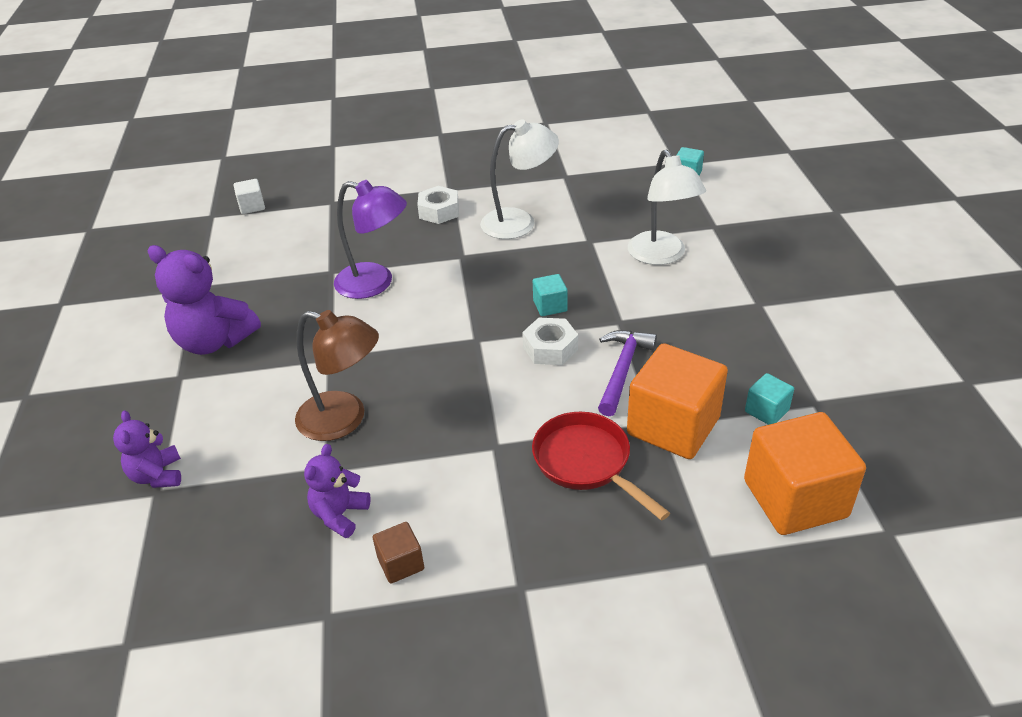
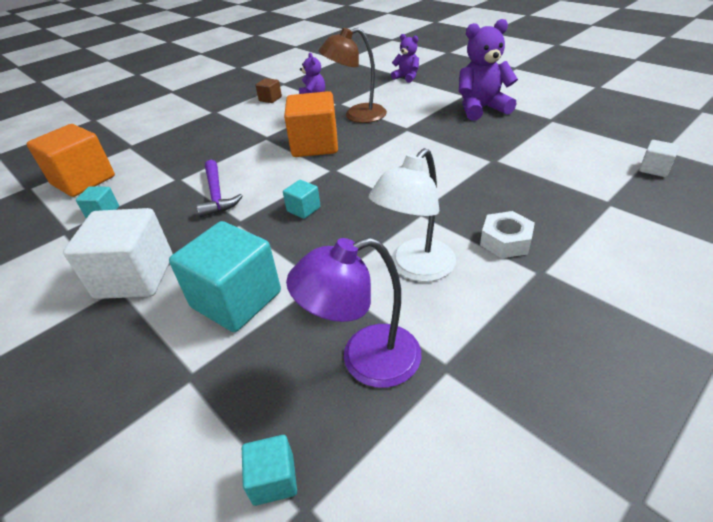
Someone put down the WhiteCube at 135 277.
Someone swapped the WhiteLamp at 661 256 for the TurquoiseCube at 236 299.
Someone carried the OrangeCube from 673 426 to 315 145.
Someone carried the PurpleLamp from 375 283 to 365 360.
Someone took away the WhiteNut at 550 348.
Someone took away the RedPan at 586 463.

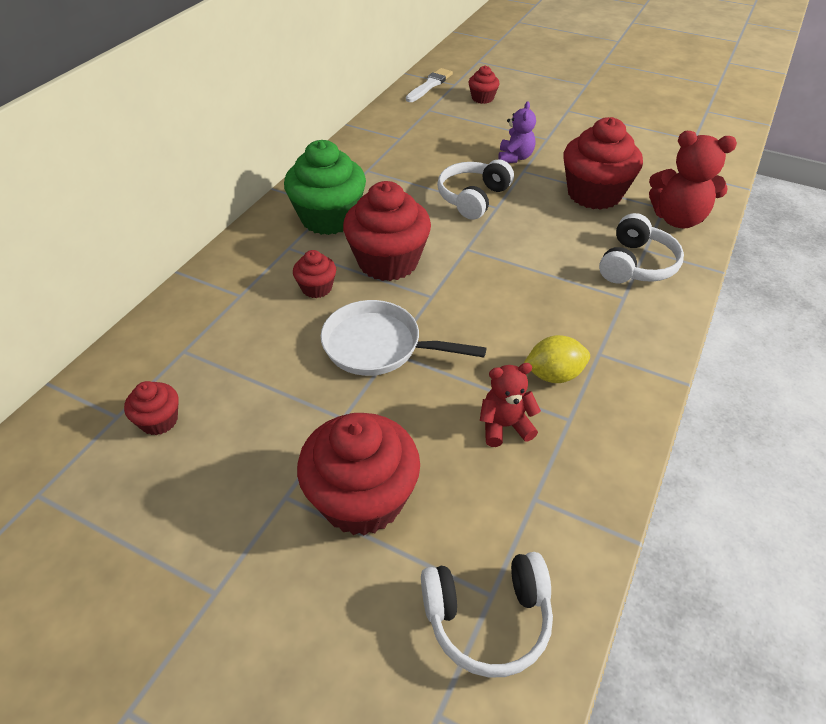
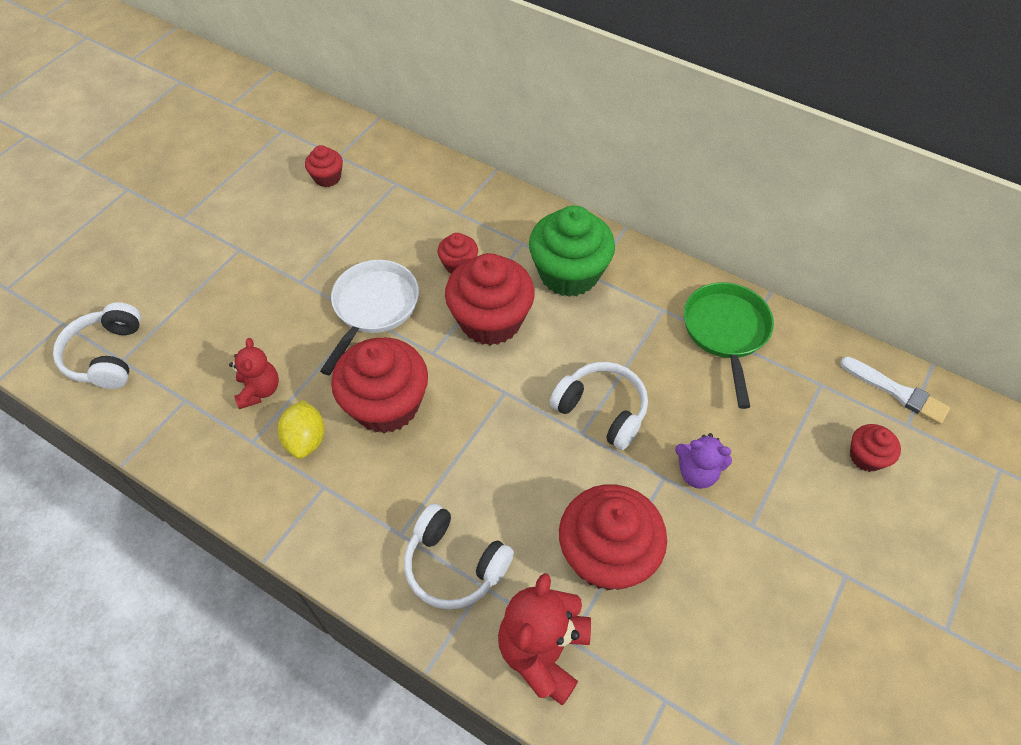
Someone carried the RedCupcake from 362 499 to 386 405.
Someone put down the GreenPan at 726 332.

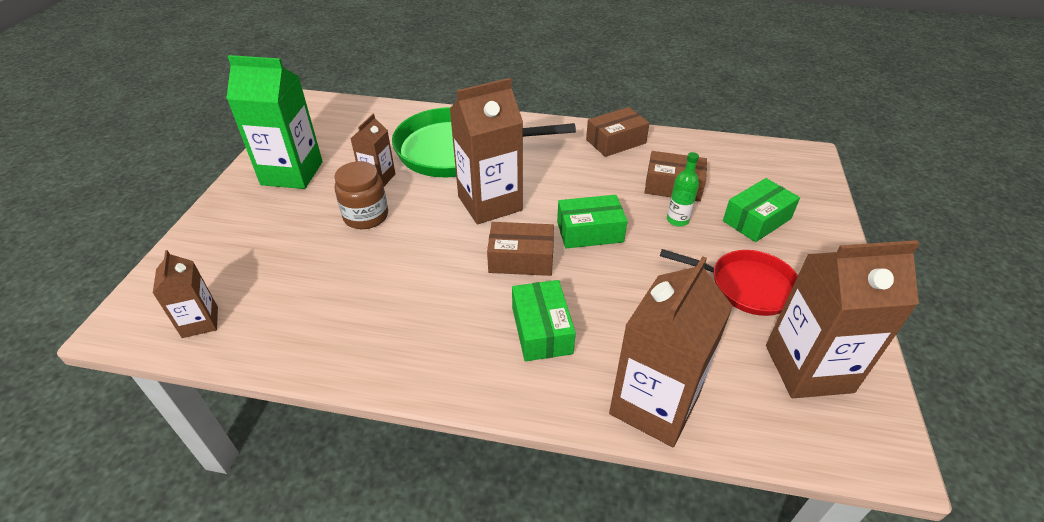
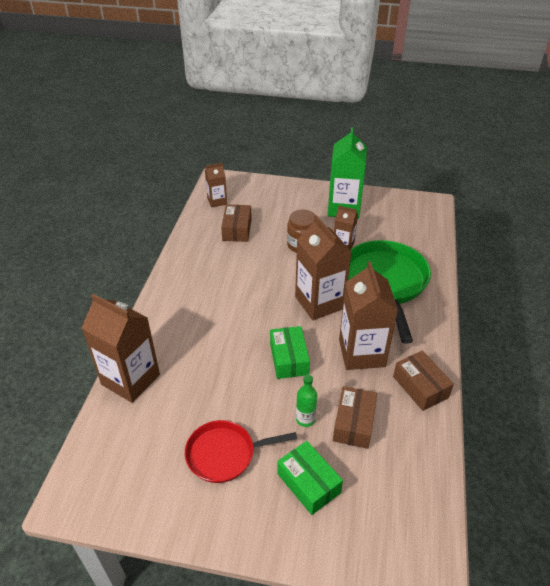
Someone rotated the RedPan at 747 286 by 60 degrees clockwise.
Someone carried the BrownBox from 521 259 to 237 229.
Someone carried the BrownCarton from 808 368 to 361 353.
Someone took away the GreenBox at 541 330.

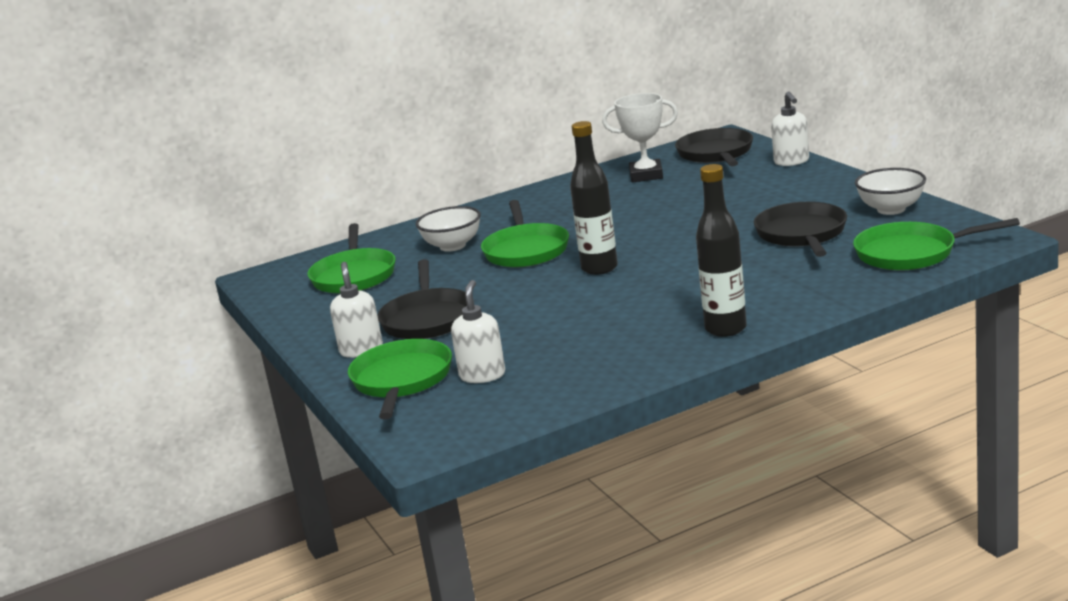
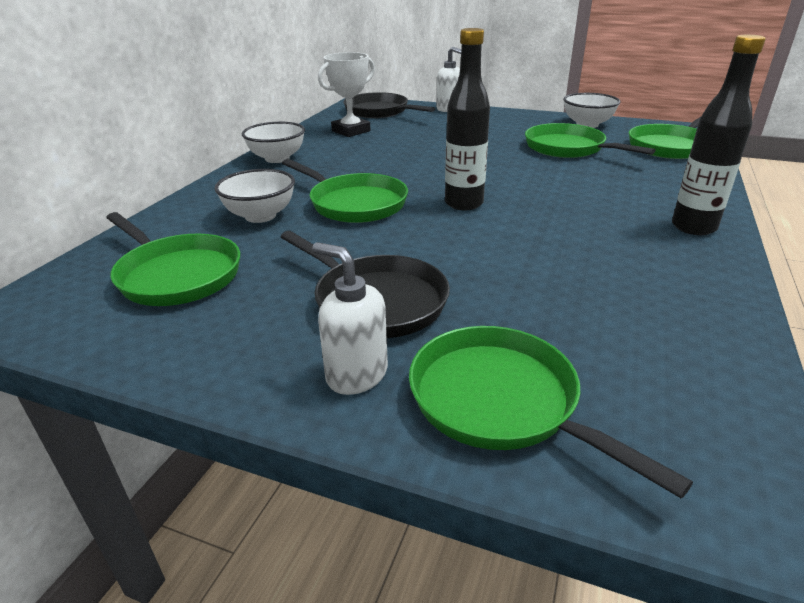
Someone put down the WhiteBowl at 277 158.
Someone repainted the BlackPan at 802 234, which became the GreenPan at 568 148.
Someone took away the WhiteSoapDispenser at 482 375.

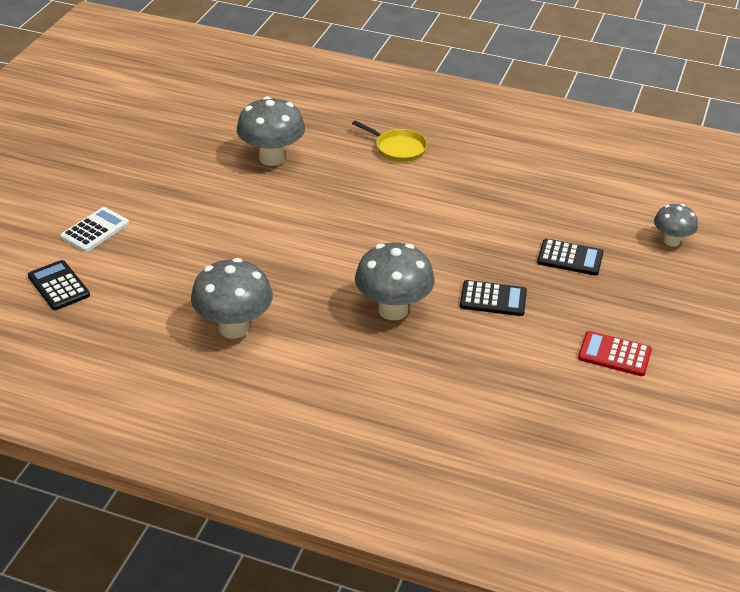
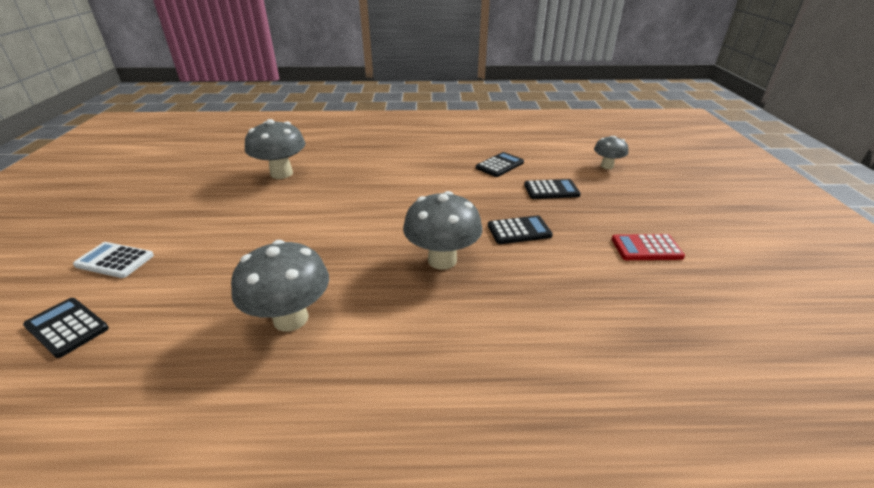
Someone rotated the WhiteCalculator at 95 230 by 90 degrees counterclockwise.
Someone put down the BlackCalculator at 499 165.
Someone took away the YellowPan at 398 148.

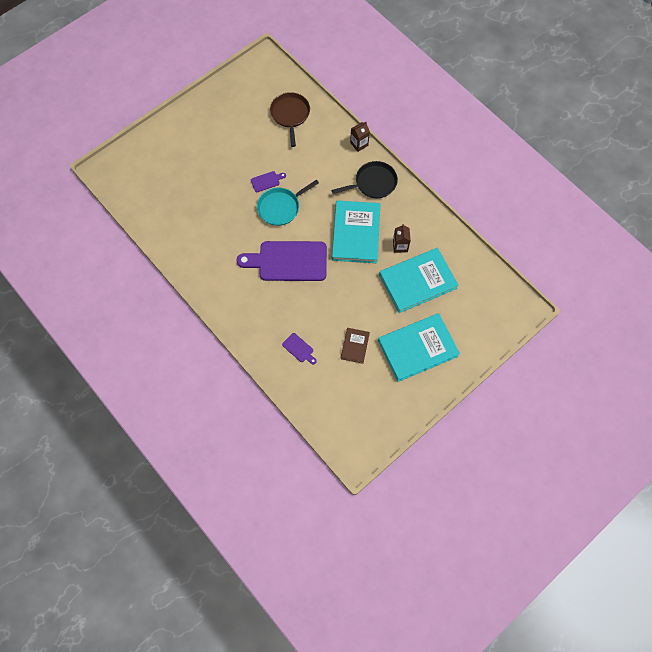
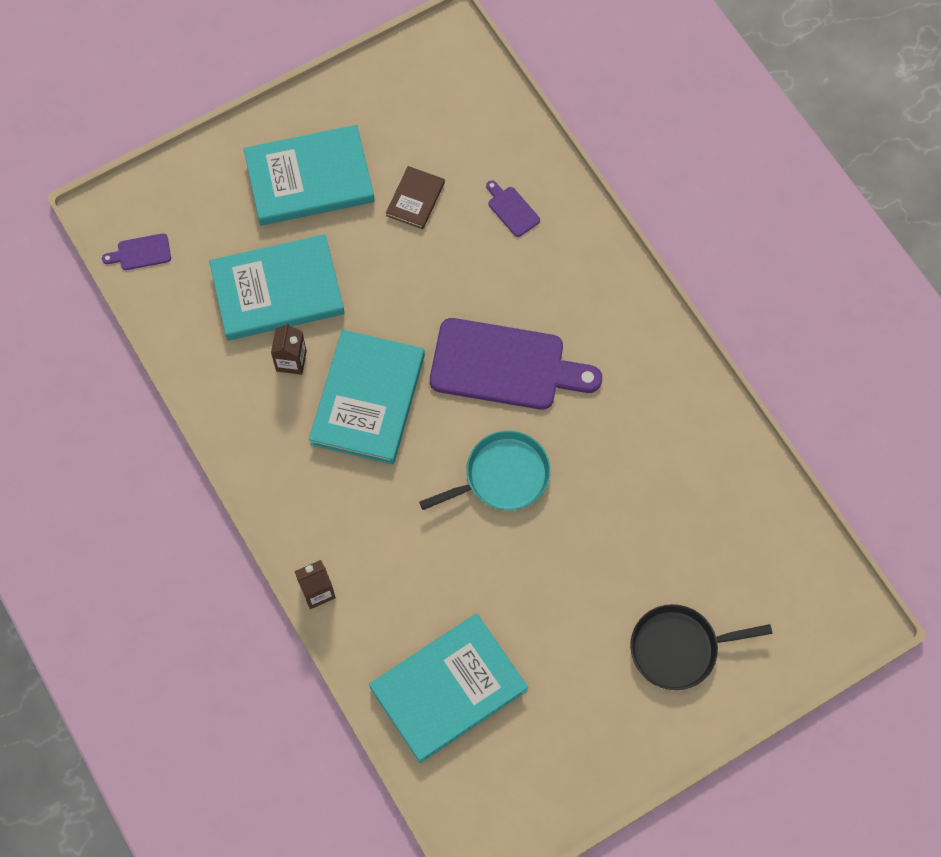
Someone carried the PurpleCuttingBoard from 266 181 to 141 253.
Someone swapped the BrownPan at 290 115 for the TurquoiseBook at 448 688.
Someone carried the BlackPan from 373 183 to 678 648.

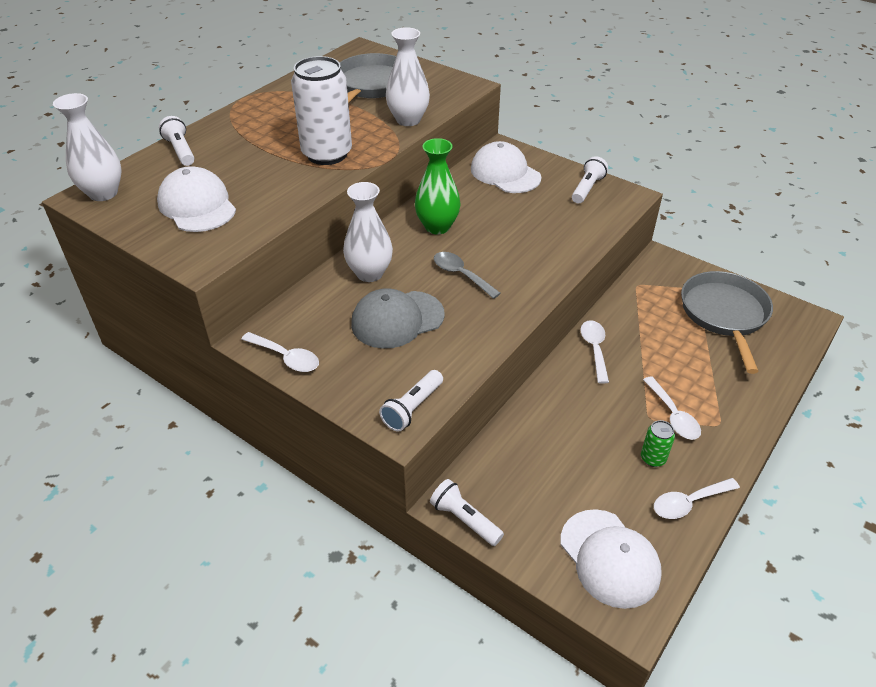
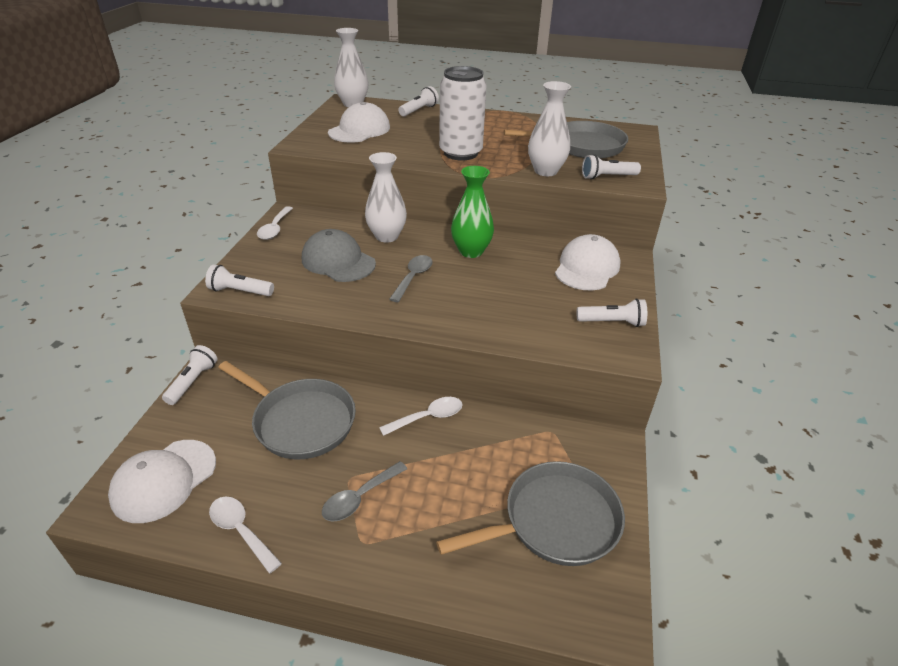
Someone put down the GreyPan at 300 421.
Someone repainted the WhiteSpoon at 673 415, which became the GreySpoon at 359 498.
Someone put down the WhiteFlashlight at 607 177.
Someone took away the GreenCan at 653 458.

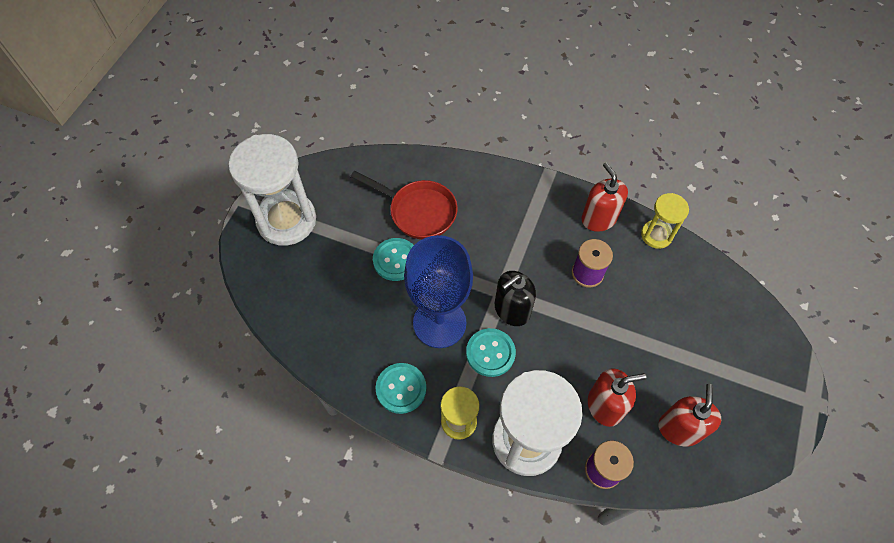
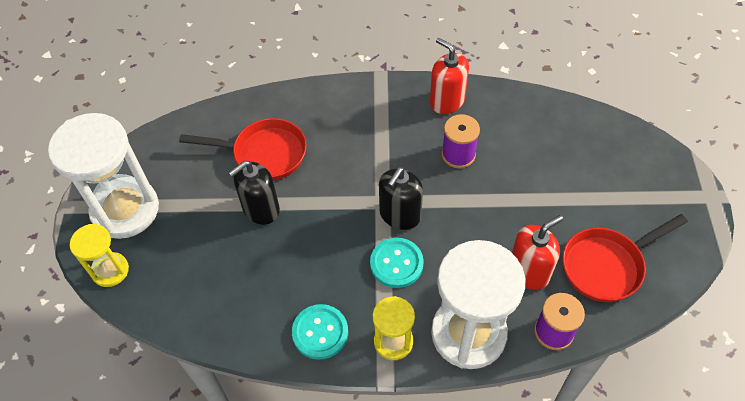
Someone carried the YellowHourglass from 656 235 to 110 270.
Someone swapped the TurquoiseButton at 396 260 for the BlackSoapDispenser at 261 209.
Someone swapped the RedSoapDispenser at 679 429 for the RedPan at 607 266.
Someone took away the BlueGoblet at 439 323.

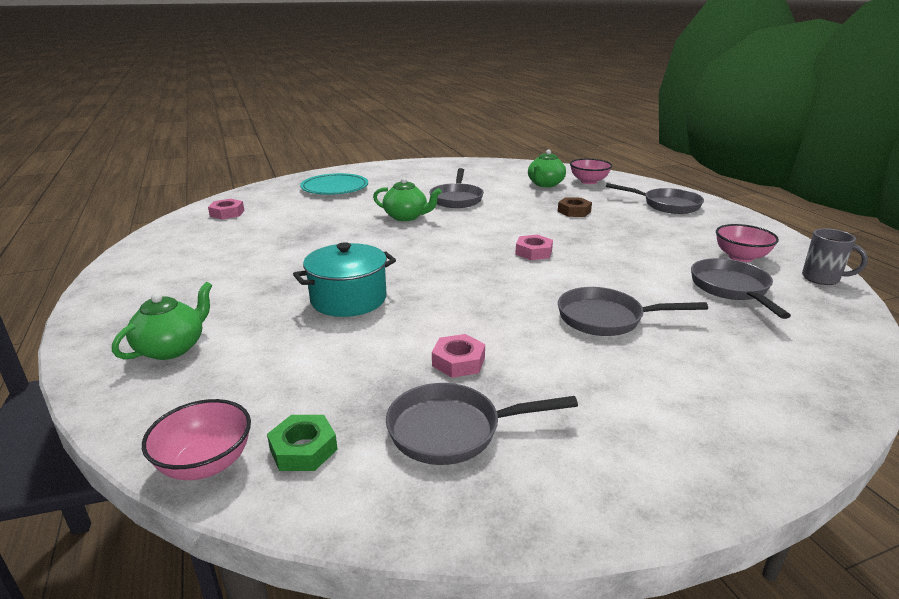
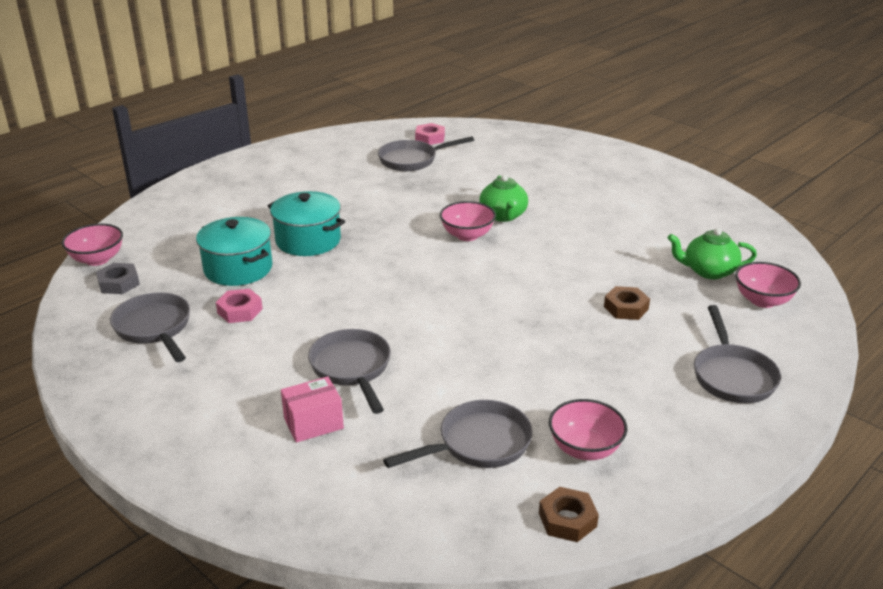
Someone repainted the GreenNut at 303 449, which became the GreyNut at 119 283.
Someone put down the TurquoisePot at 238 268.
Someone put down the PinkBox at 313 423.
Someone carried the GreyPan from 456 199 to 412 160.
Someone put down the PinkBowl at 467 235.
Someone swapped the GreyMug at 822 279 for the BrownNut at 567 520.
Someone took away the GreenTeapot at 172 348.
Someone took away the TurquoisePlate at 335 188.
Someone took away the PinkNut at 533 252.

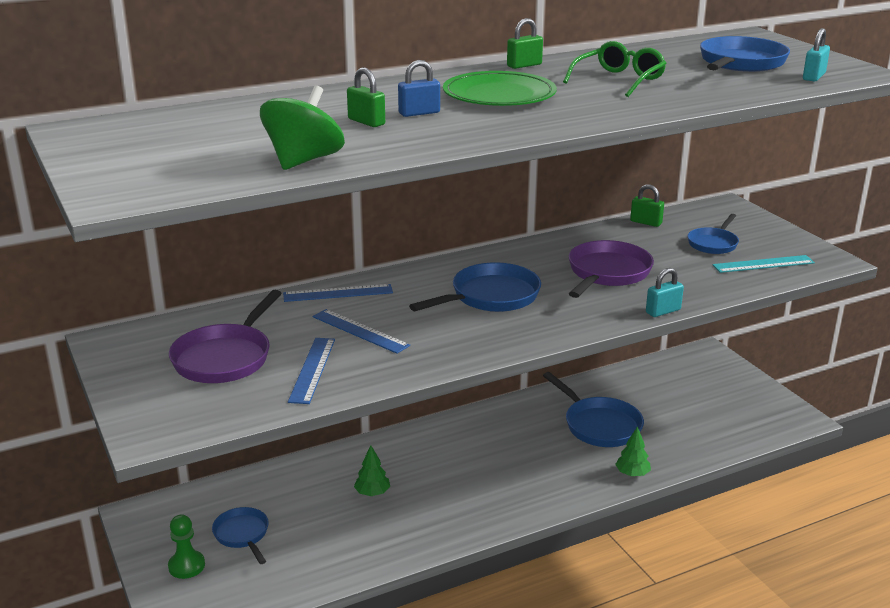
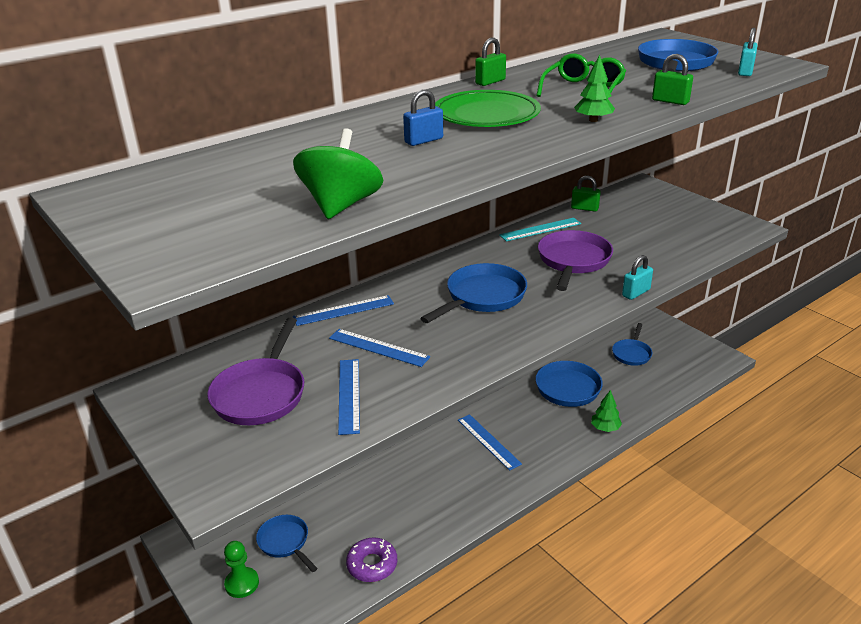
Someone put down the PurpleDonut at 372 564.
Someone put down the BlueRuler at 488 441.
Someone carried the TurquoiseRuler from 763 264 to 540 229.
Someone carried the GreenTree from 372 493 to 593 120.
Someone carried the BluePan from 713 243 to 632 353.
Someone carried the GreenPadlock from 366 122 to 670 101.

